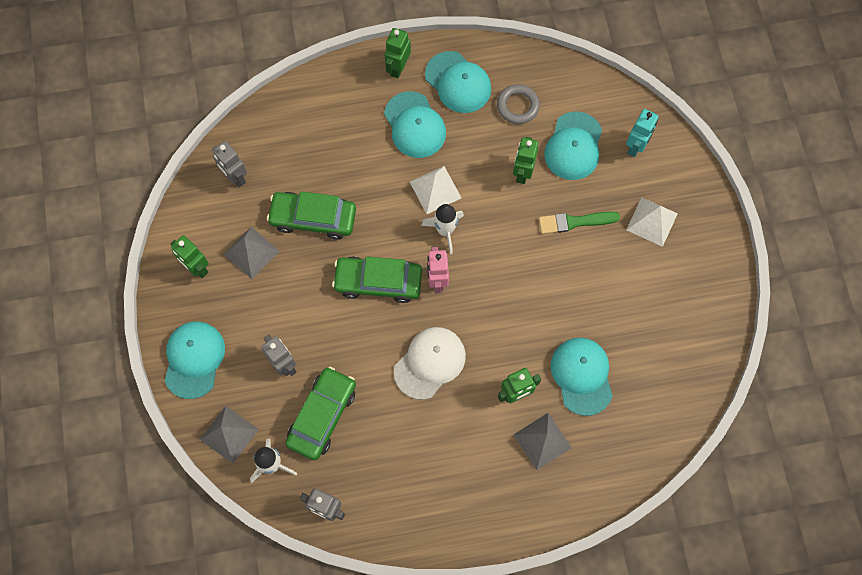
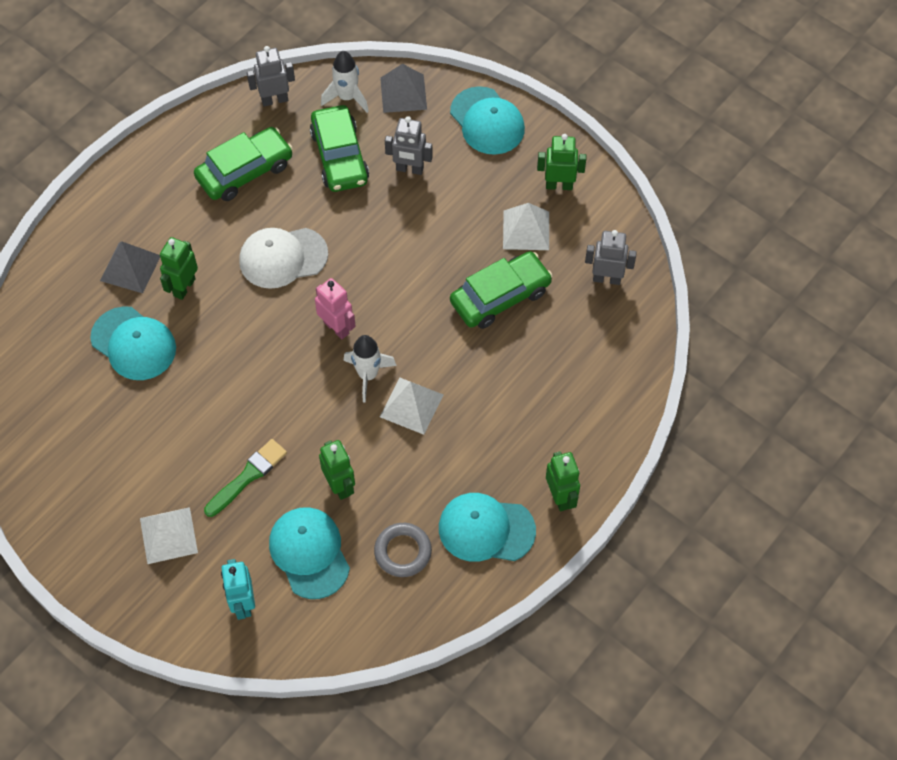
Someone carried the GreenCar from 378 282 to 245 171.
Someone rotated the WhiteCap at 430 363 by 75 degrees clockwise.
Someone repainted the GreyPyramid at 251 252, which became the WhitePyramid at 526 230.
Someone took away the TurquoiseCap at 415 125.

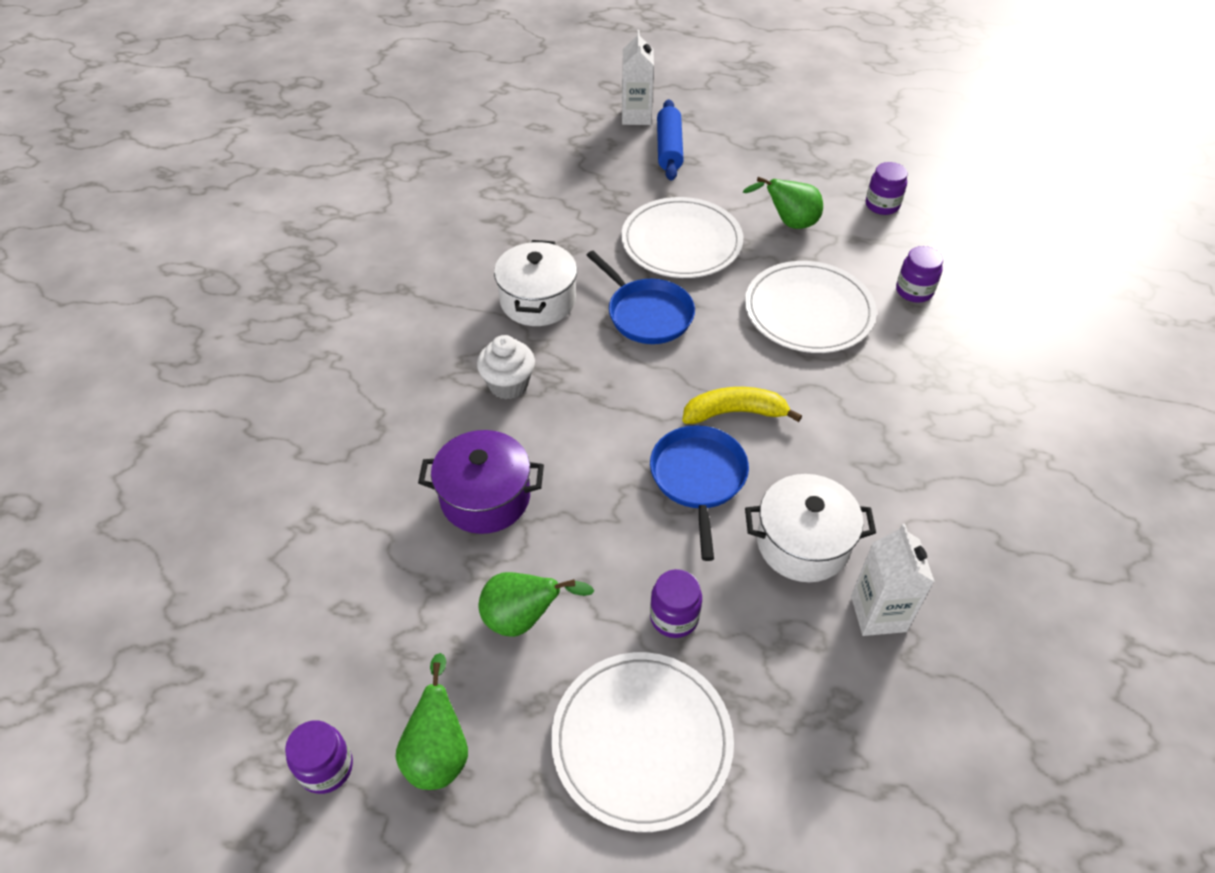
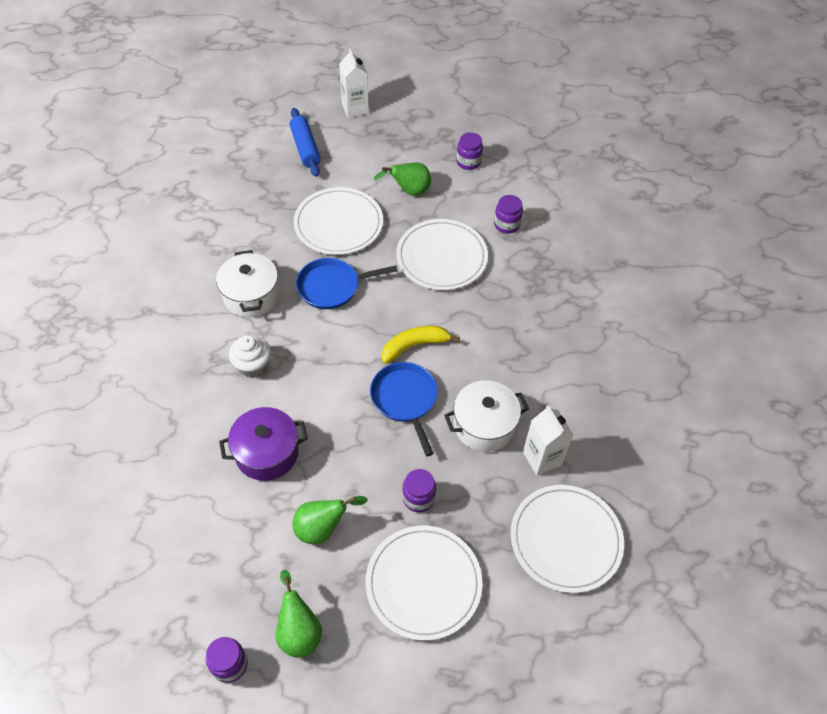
Someone rotated the BluePan at 647 314 by 135 degrees clockwise.
Someone carried the WhiteCarton from 636 116 to 355 108.
Someone put down the WhitePlate at 565 539.

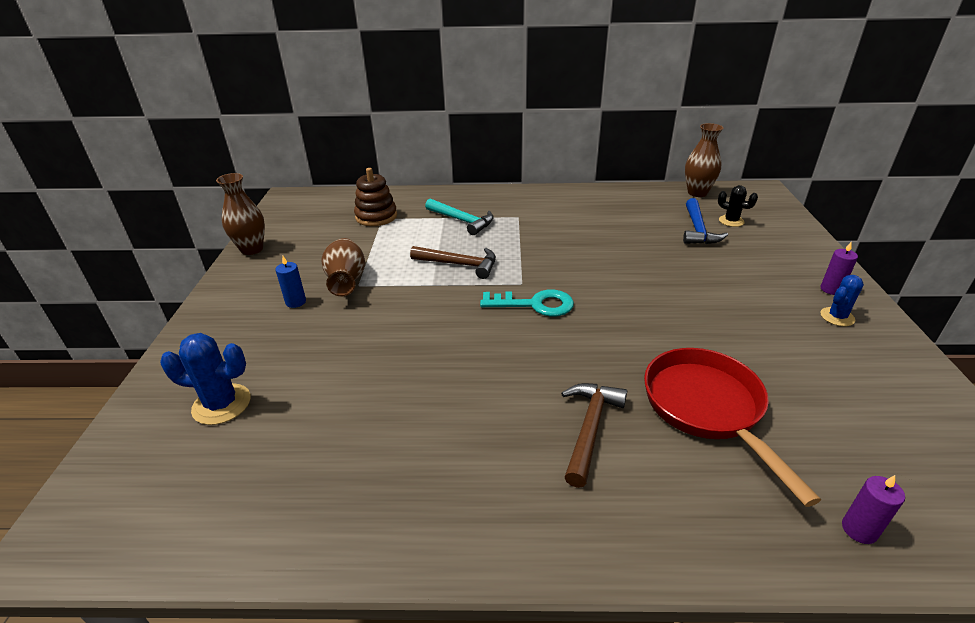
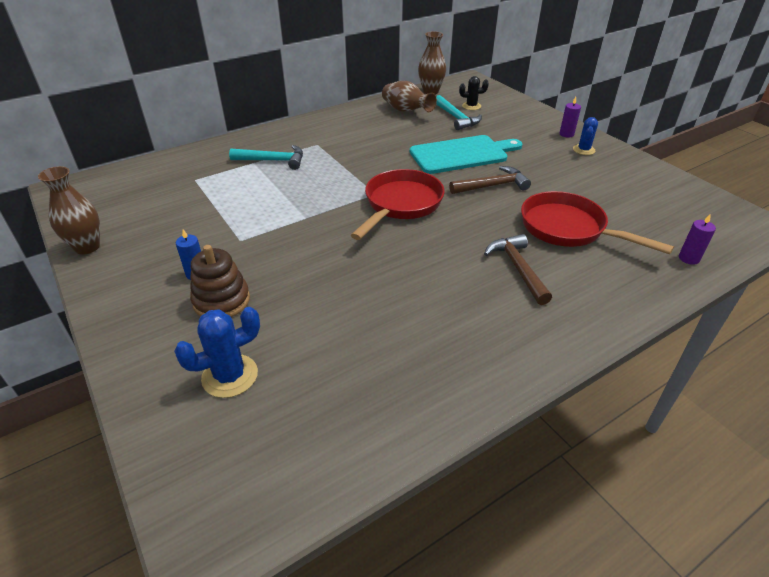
Someone carried the BrownStackingToy from 376 216 to 221 301.
Someone swapped the TurquoiseKey at 535 304 for the RedPan at 400 205.
Someone carried the BrownVase from 346 281 to 406 111.
Someone put down the TurquoiseCuttingBoard at 462 154.
Someone repainted the BlueHammer at 698 230, which became the TurquoiseHammer at 456 118.
Someone carried the BrownHammer from 460 264 to 492 186.

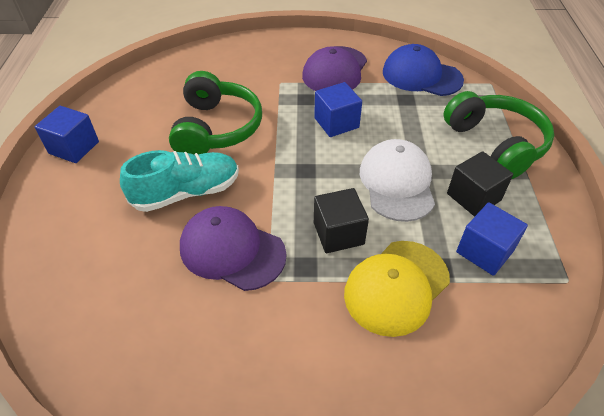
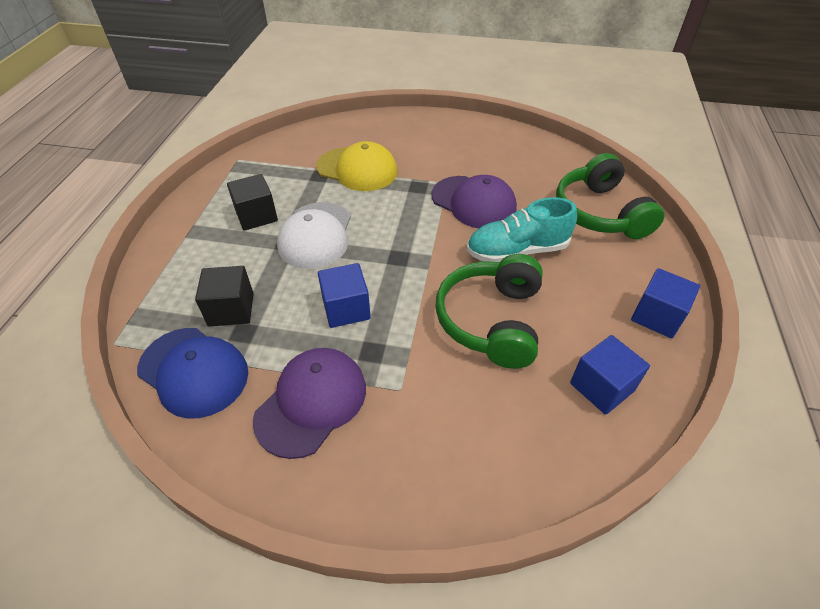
Someone carried the BlackCube from 338 233 to 231 309.
Someone rotated the YellowCap at 396 287 by 60 degrees clockwise.
Someone carried the GreenHeadphones from 495 144 to 600 213.
Someone carried the BlueCube from 484 251 to 601 387.

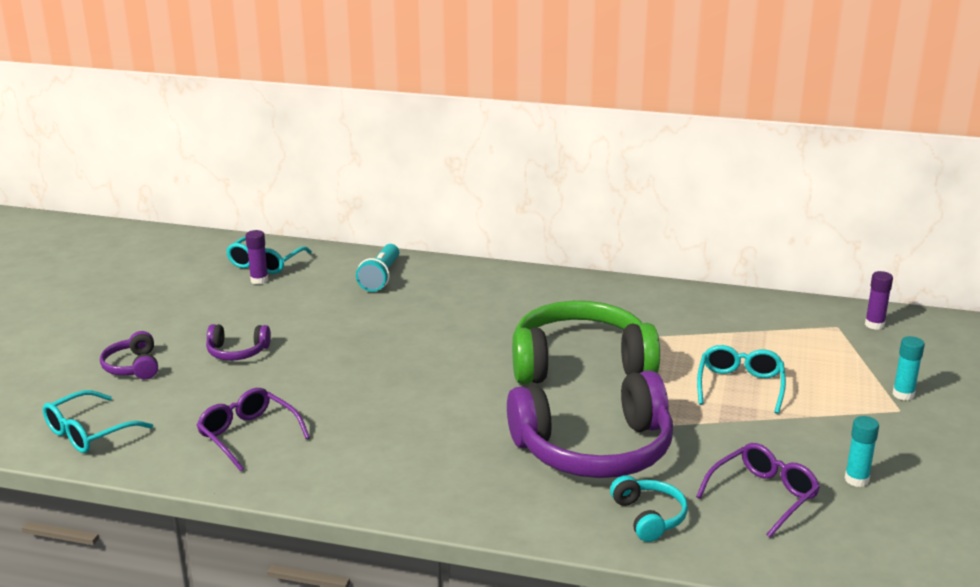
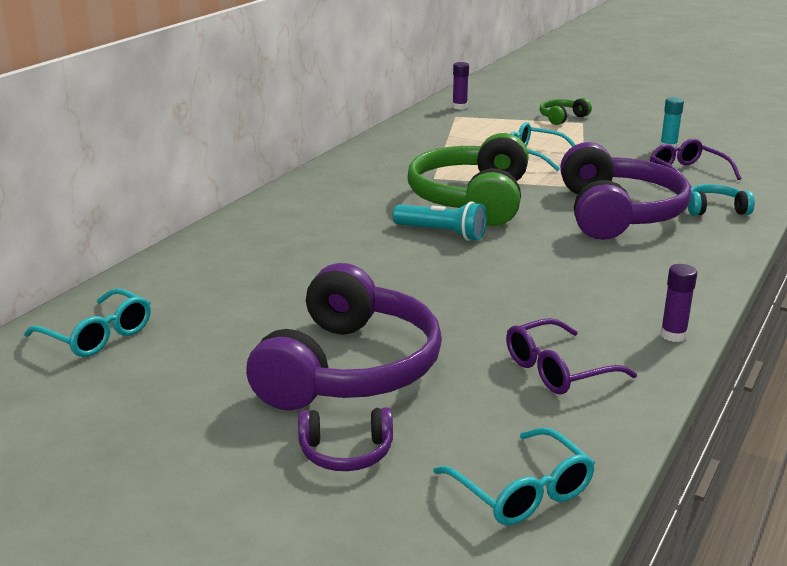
Someone scaled the PurpleHeadphones at 237 352 by 2.25.
Someone carried the TurquoiseFlashlight from 380 277 to 441 233.
Someone swapped the TurquoiseGlueStick at 903 394 for the GreenHeadphones at 562 118.
Someone carried the PurpleGlueStick from 259 280 to 673 335.

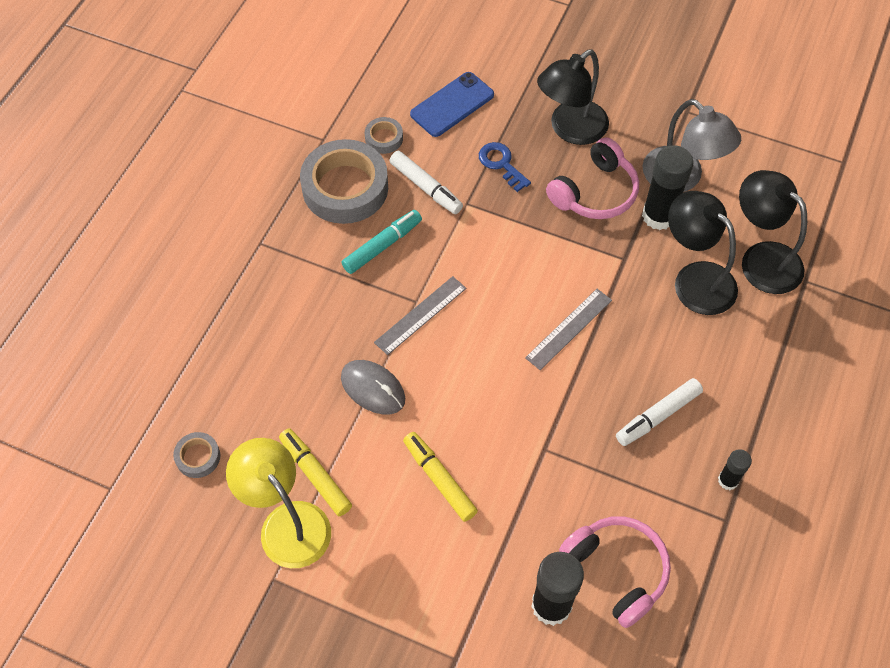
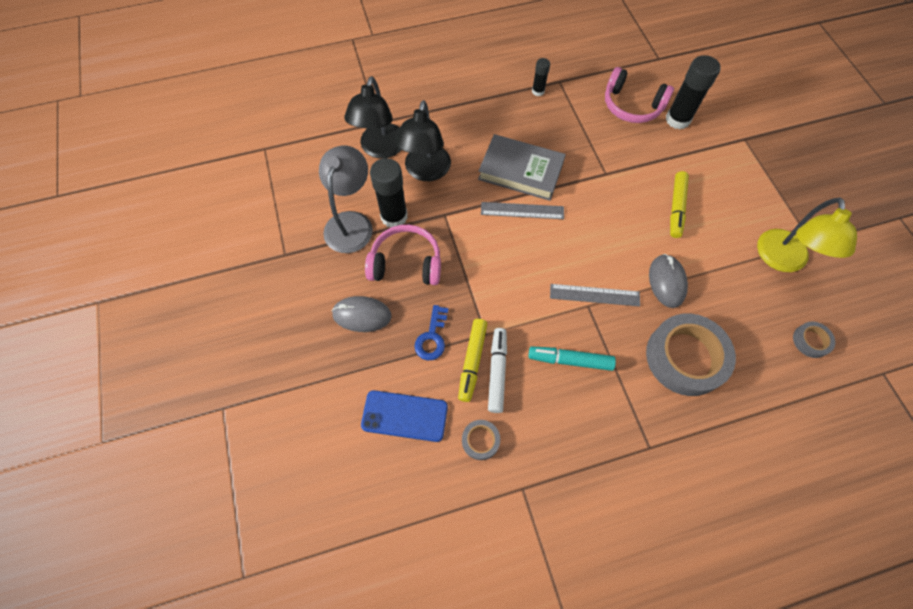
Someone swapped the BlackLamp at 570 129 for the GreyMouse at 362 315.
Someone carried the YellowMarker from 315 475 to 472 361.
Someone put down the GreyBook at 520 171.
Someone rotated the PinkHeadphones at 617 570 by 75 degrees counterclockwise.
Someone carried the GreyTape from 345 188 to 685 357.
Someone took away the WhiteMarker at 658 416.

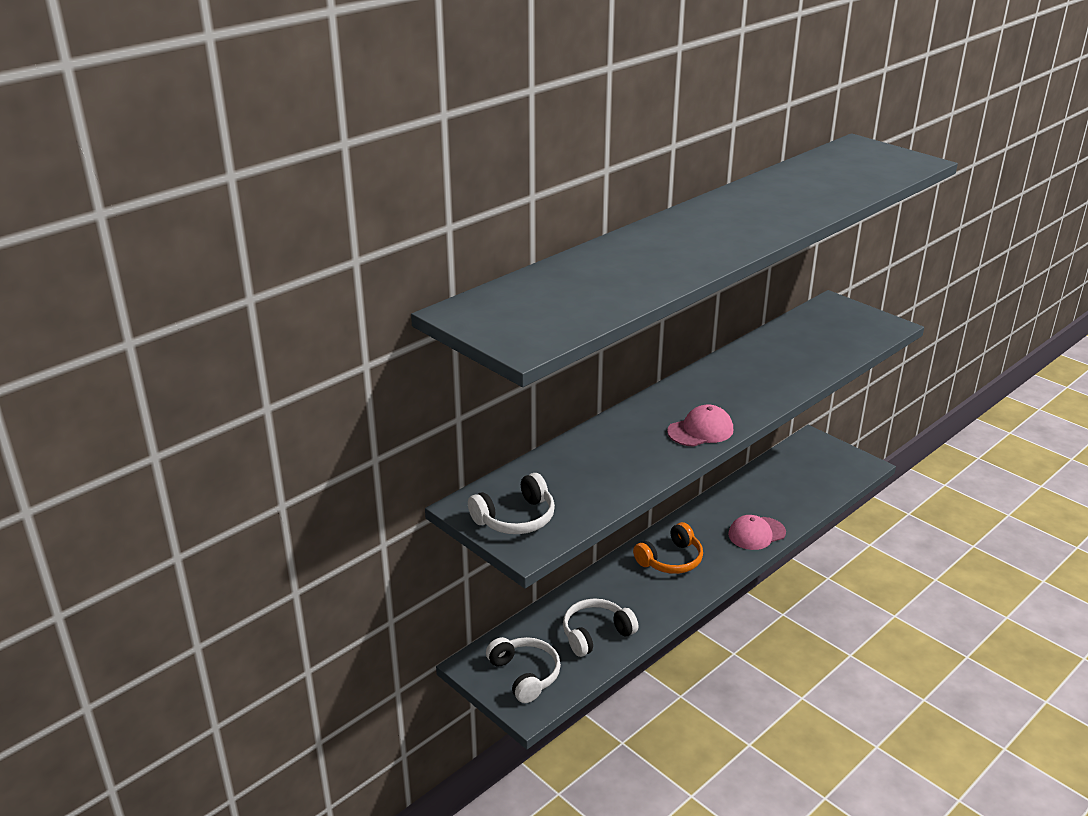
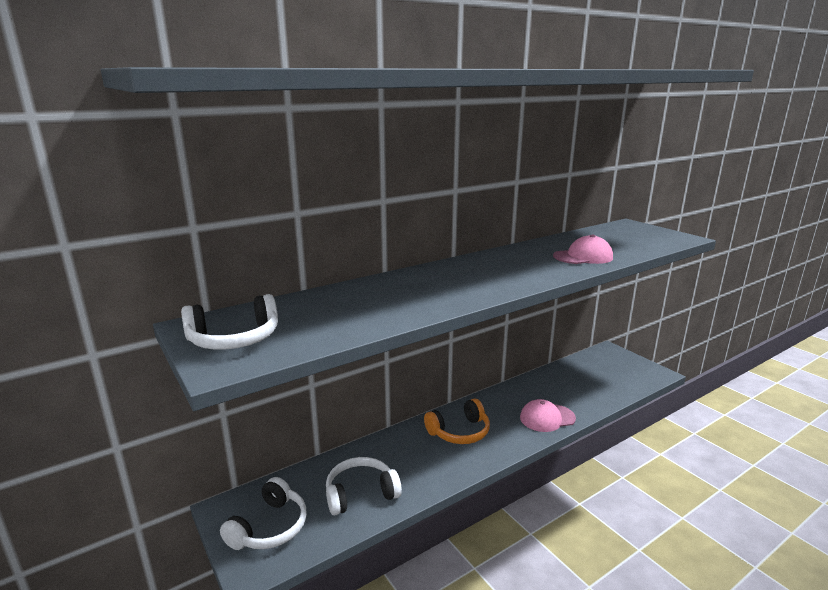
Someone rotated the WhiteHeadphones at 525 675 by 45 degrees clockwise.
Someone carried the PinkCap from 700 430 to 583 257.

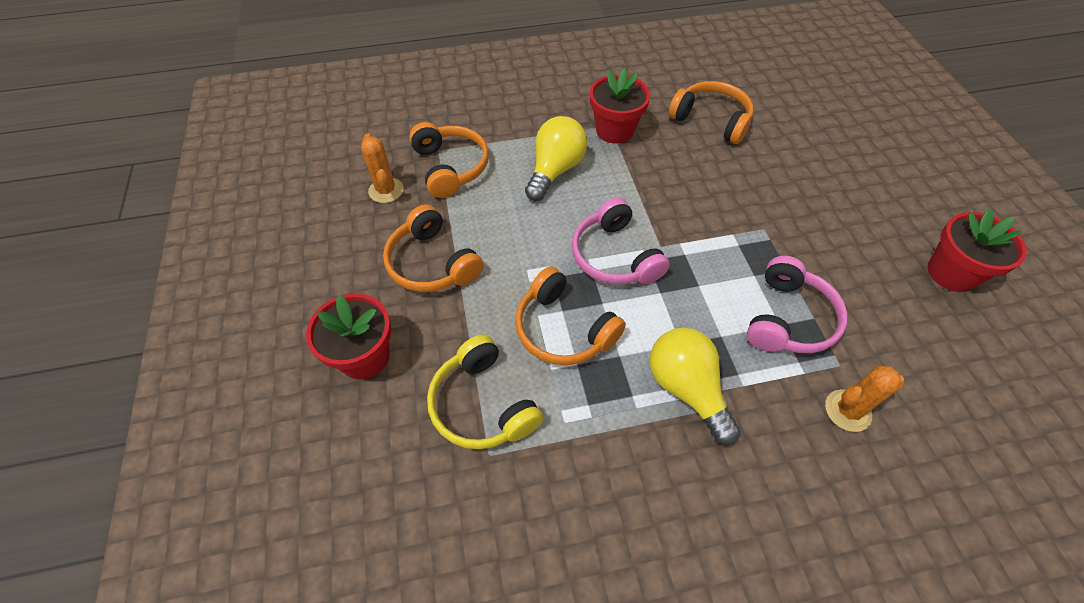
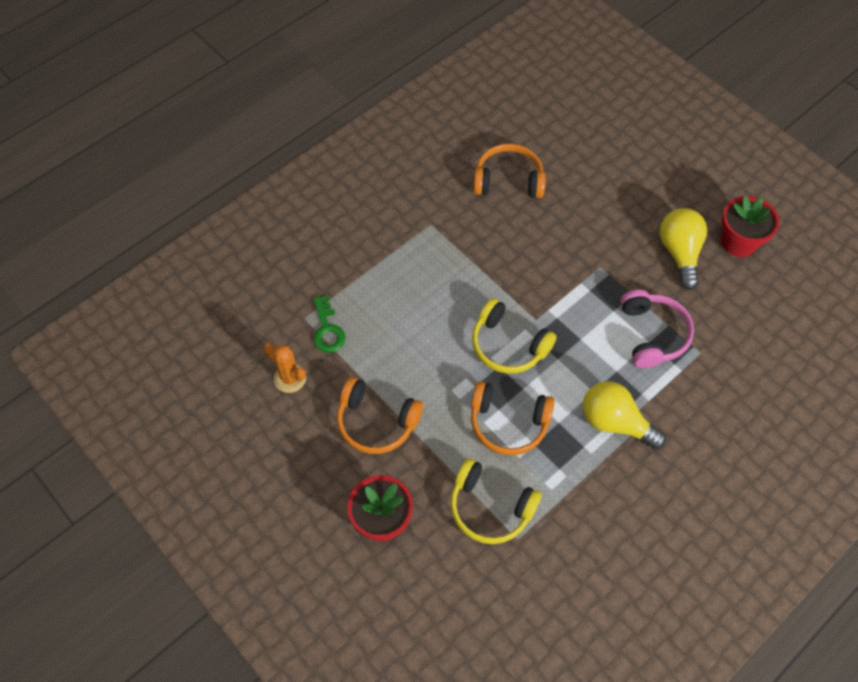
Someone swapped the OrangeHeadphones at 450 167 for the GreenKey at 327 329.
Someone repainted the PinkHeadphones at 614 256, which became the YellowHeadphones at 508 345.
Someone carried the YellowLightBulb from 555 170 to 679 253.
Someone took away the RedFlowerPot at 614 130.
Someone took away the OrangeCactus at 847 410.

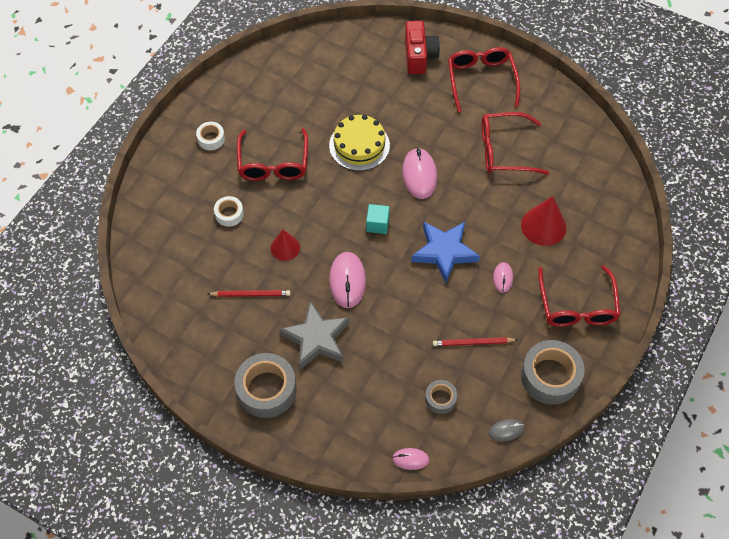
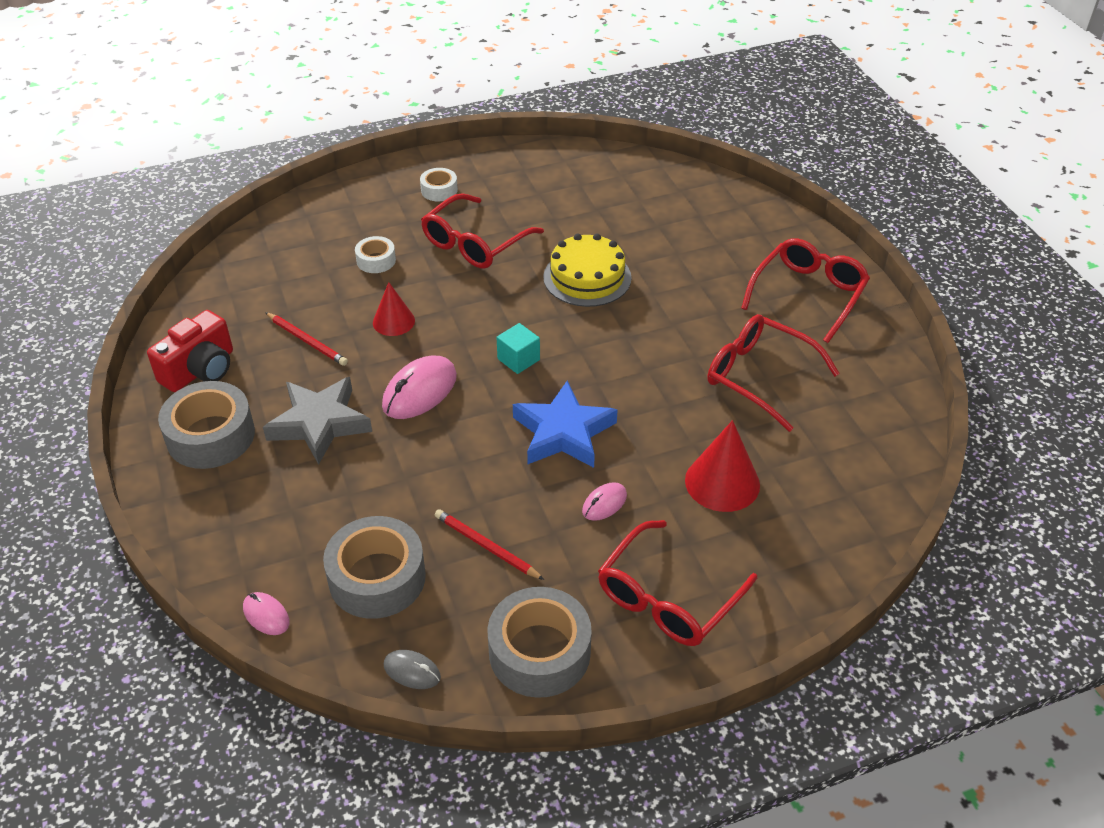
Someone carried the RedCamera from 419 56 to 200 370.
Someone scaled the GreyTape at 440 399 by 1.91.
Someone took away the PinkMouse at 419 175.

